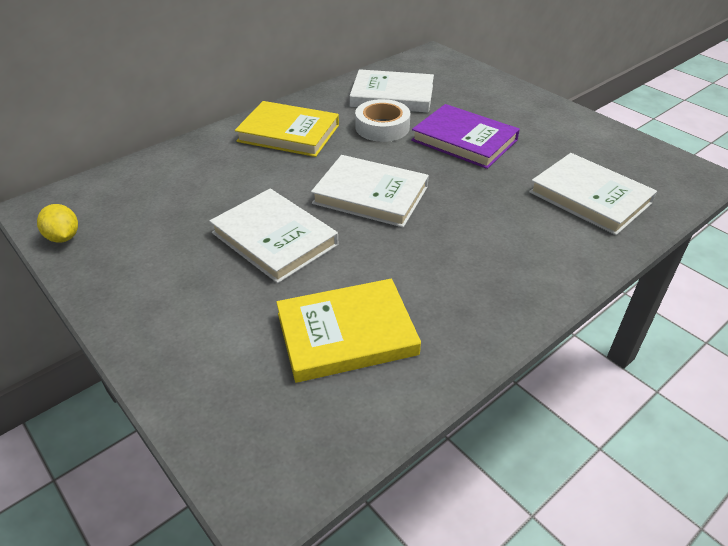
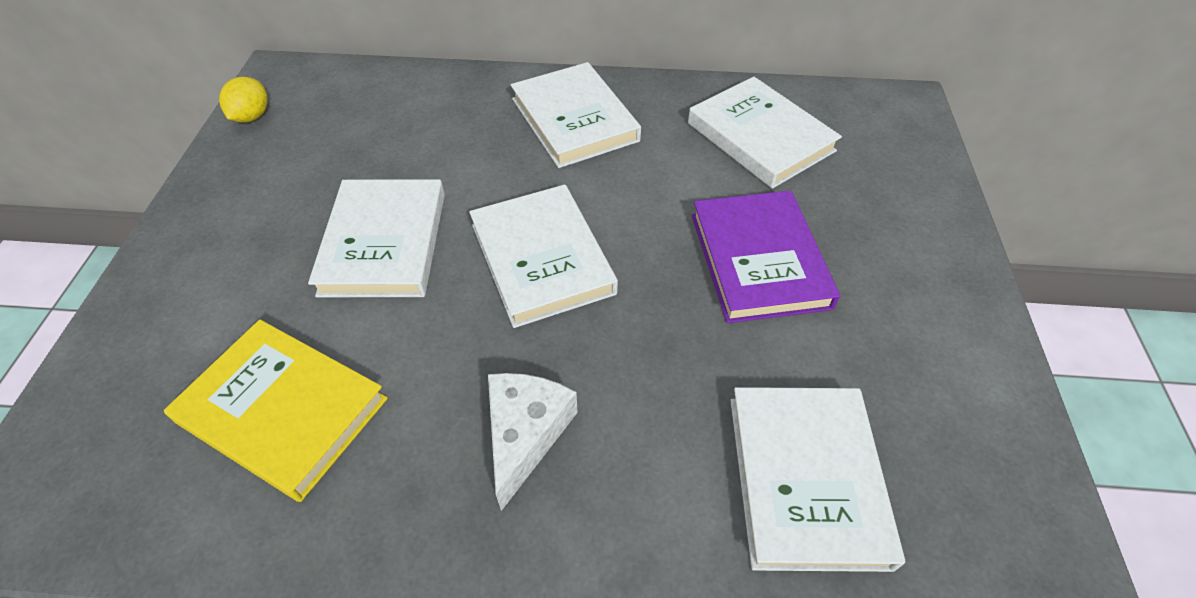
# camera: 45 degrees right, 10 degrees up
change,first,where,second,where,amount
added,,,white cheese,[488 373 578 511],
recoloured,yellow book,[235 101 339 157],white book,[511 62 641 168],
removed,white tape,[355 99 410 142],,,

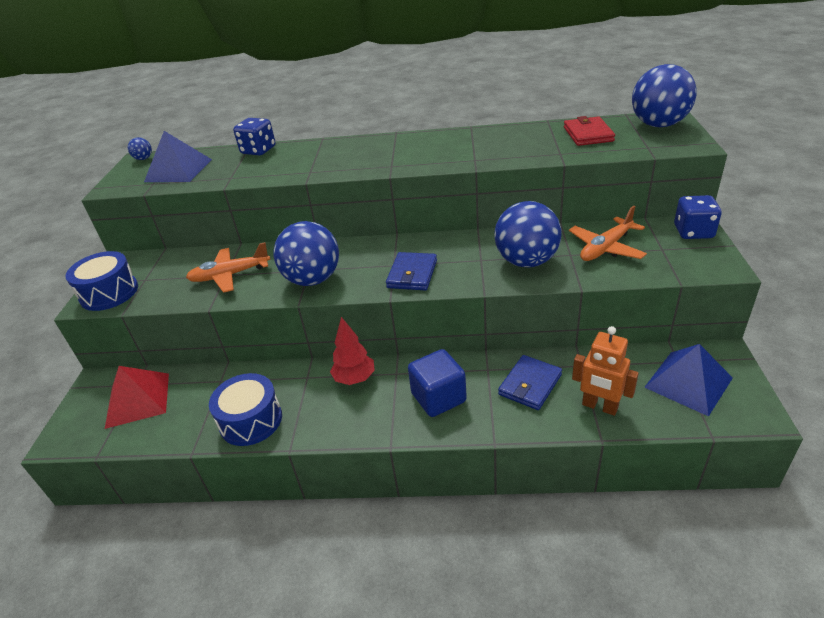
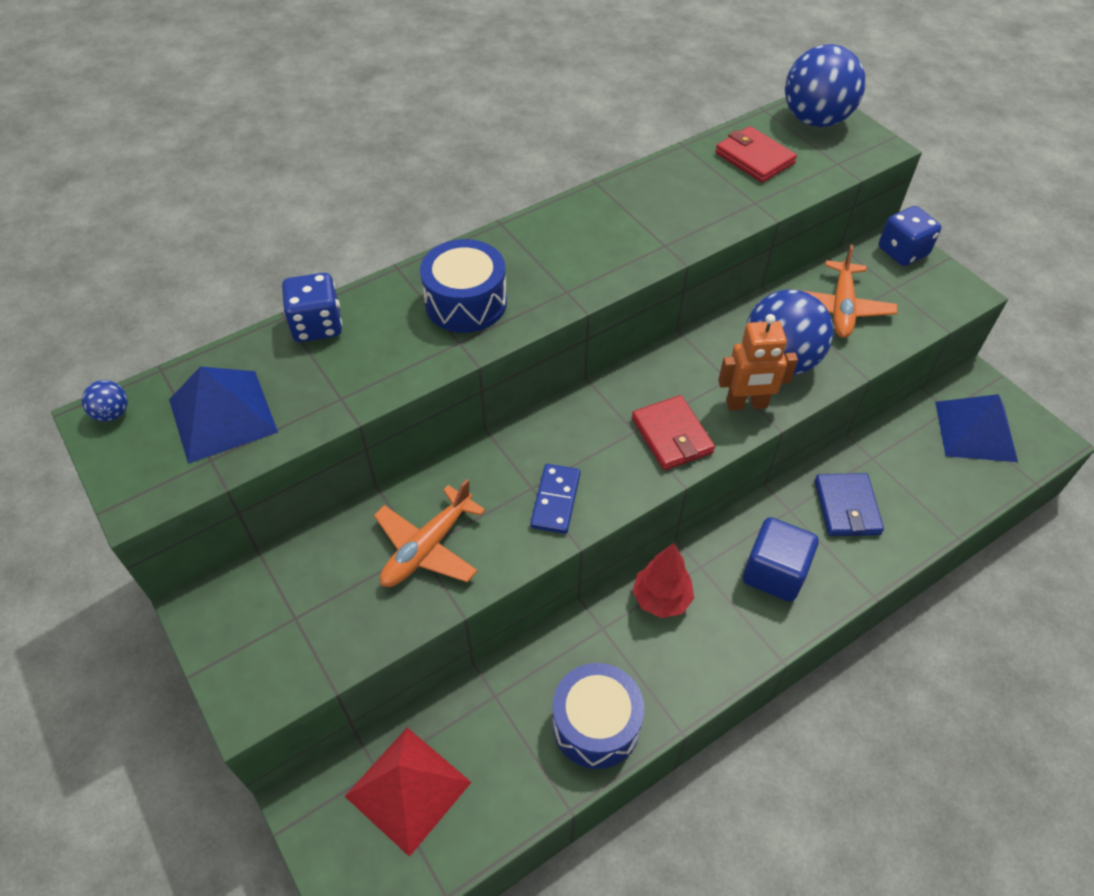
# camera: 40 degrees left, 15 degrees up
change,first,where,second,where,amount
moved,blue drum,[65 251 138 311],,[420 239 507 333],
replaced,blue ball,[273 221 339 286],blue domino,[530 464 581 534],
recoloured,blue wallet,[386 252 437 290],red wallet,[632 395 715 470],
moved,orange robot,[572 326 639 416],,[718 314 798 411],

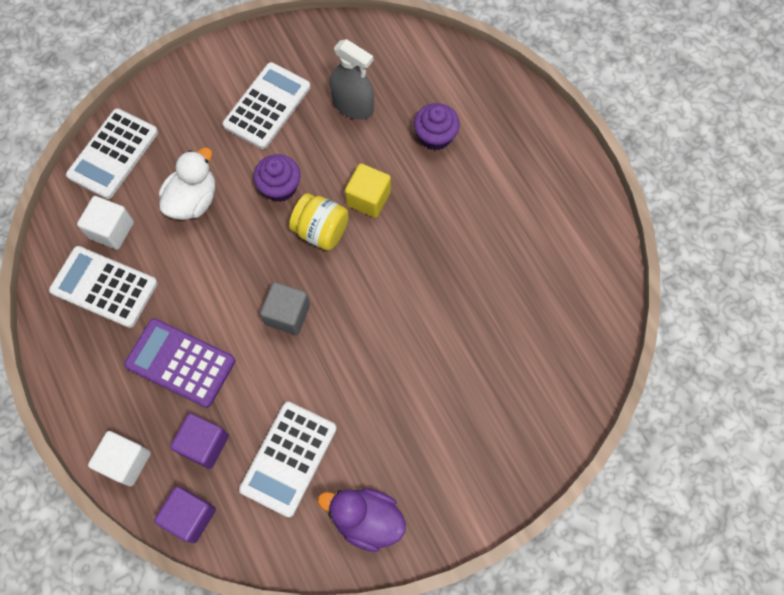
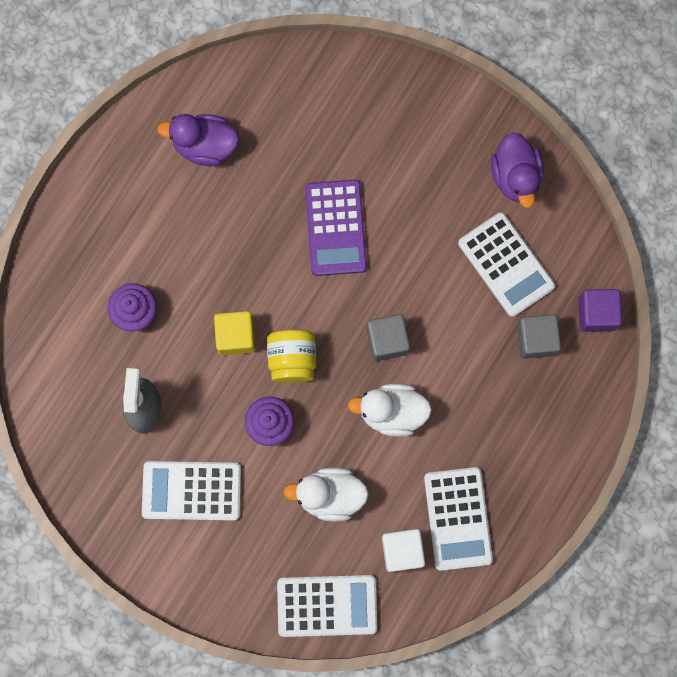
# camera: 120 degrees left, 10 degrees up
change,first,where,second,where,amount
added,,,purple duck,[157 114 239 166],
moved,purple calculator,[124 318 235 408],,[305 180 367 276],
added,,,white duck,[348 383 432 437],
turned,white calculator,[239 402 337 518],,[458 212 555 317],60 degrees clockwise
recoloured,purple cube,[170 413 229 469],grey cube,[517 314 561 359],
removed,white cube,[88 431 151 486],,,

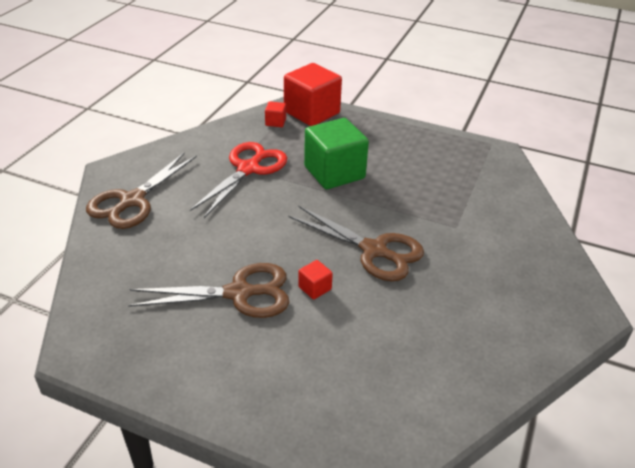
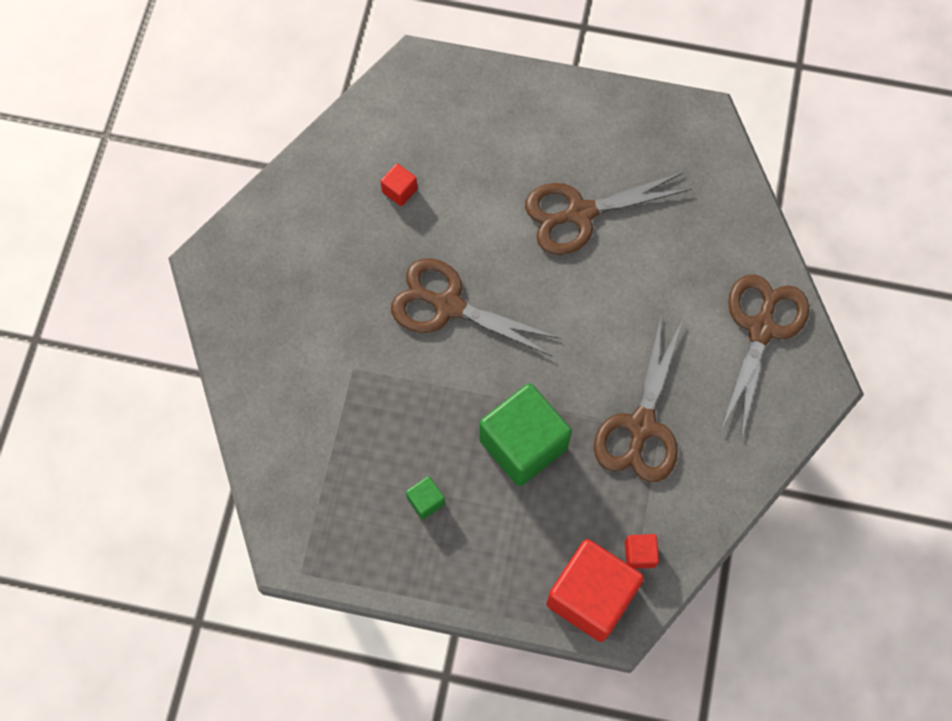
# camera: 170 degrees right, 30 degrees up
change,first,where,second,where,amount
moved,red cube,[298 260 333 300],,[380 164 417 206],
added,,,green cube,[406 476 445 519],
recoloured,red scissors,[190 142 287 218],brown scissors,[594 317 683 482],

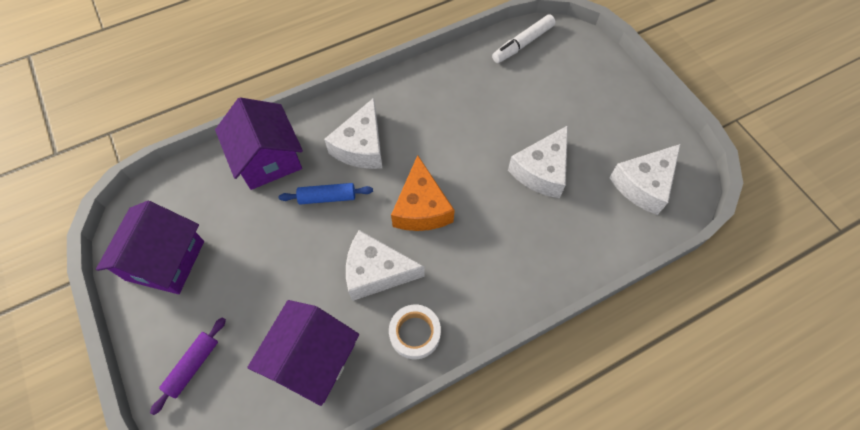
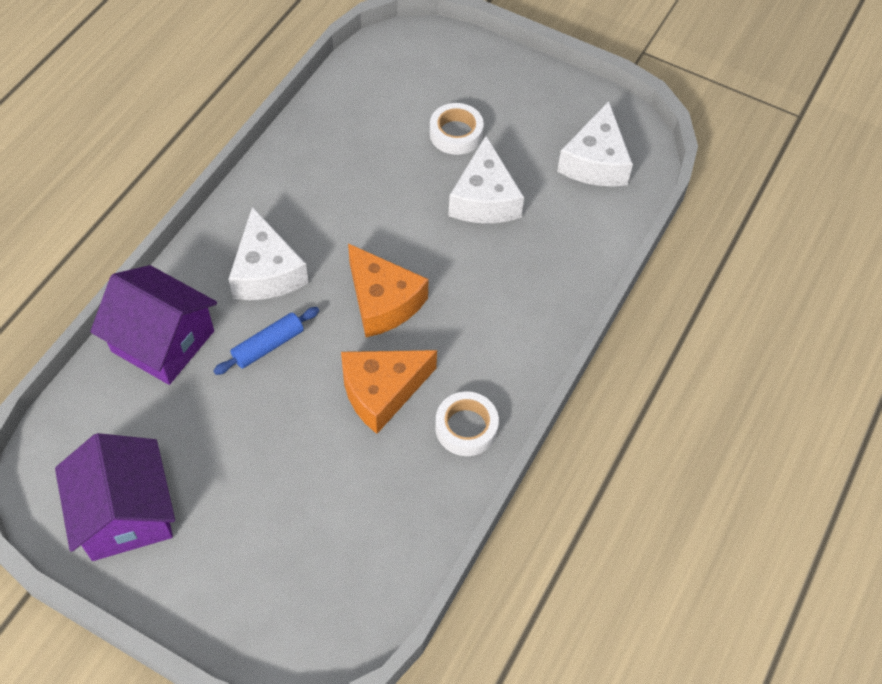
# camera: 35 degrees left, 5 degrees down
change,first,where,second,where,amount
recoloured,white cheese,[346 230 425 301],orange cheese,[341 350 437 434],
added,,,white tape,[430 103 484 155],
removed,purple rolling pin,[150 317 226 415],,,
removed,purple house,[247 300 359 406],,,
removed,white marker,[492 14 556 63],,,

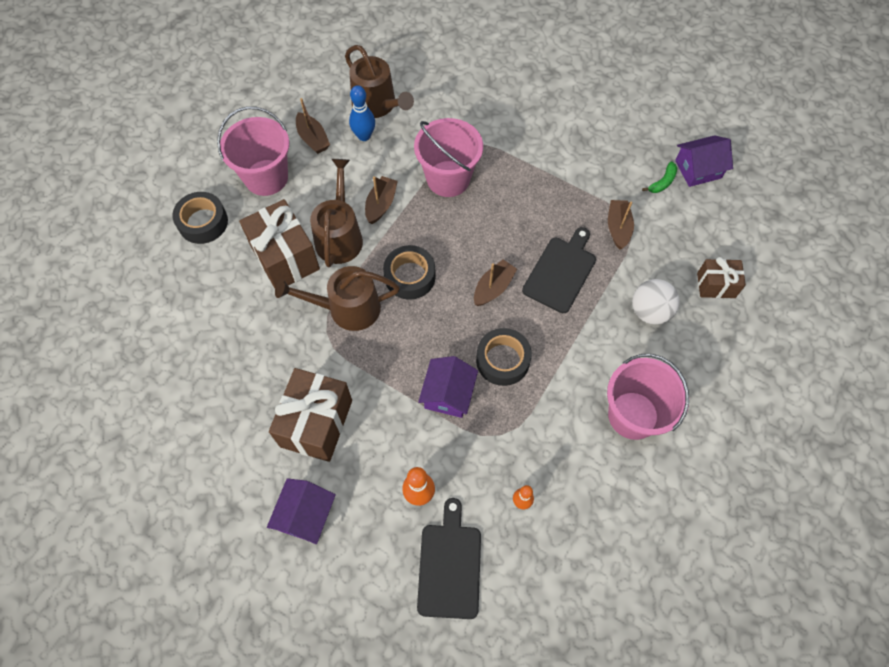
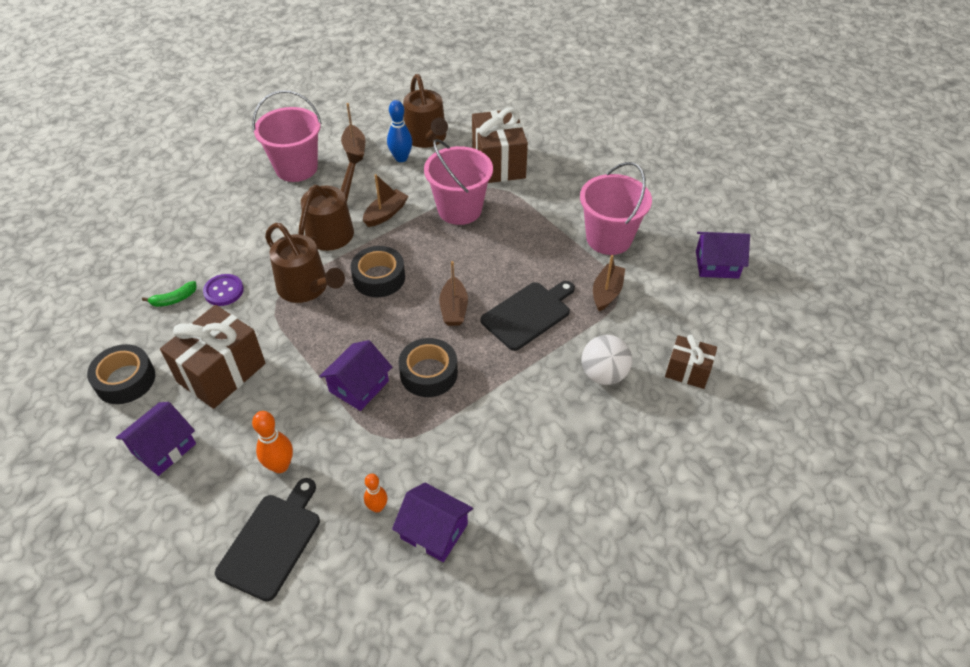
# camera: 20 degrees right, 15 degrees down
change,first,where,second,where,amount
moved,black tape,[172 192 228 244],,[87 344 155 404],
moved,green banana,[642 161 677 193],,[142 281 197 307],
added,,,purple button,[203 274 244 306],
turned,brown watering can,[275 266 400 331],,[265 223 345 303],150 degrees counterclockwise
added,,,purple house,[392 482 473 562],
turned,brown boat,[474 259 517 306],,[439 261 468 326],120 degrees clockwise
moved,brown gift,[239 199 320 288],,[472 107 528 183],
moved,pink bucket,[607 354 689 440],,[580 162 652 255],

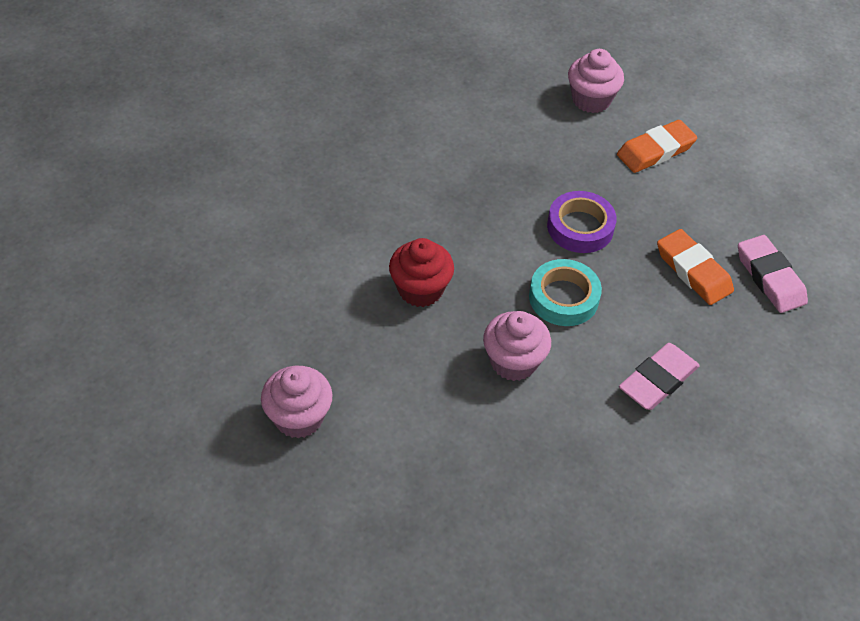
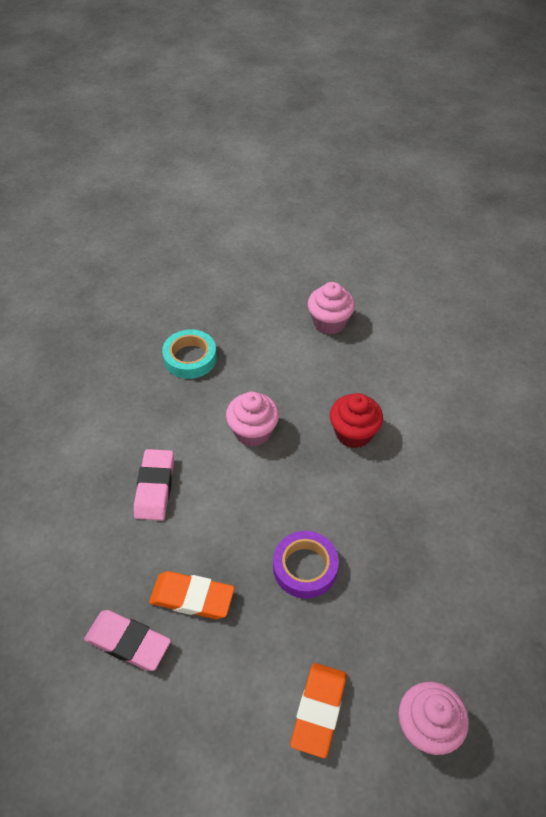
# camera: 140 degrees right, 0 degrees up
change,first,where,second,where,amount
moved,turquoise tape,[529 259 602 326],,[162 329 217 379],

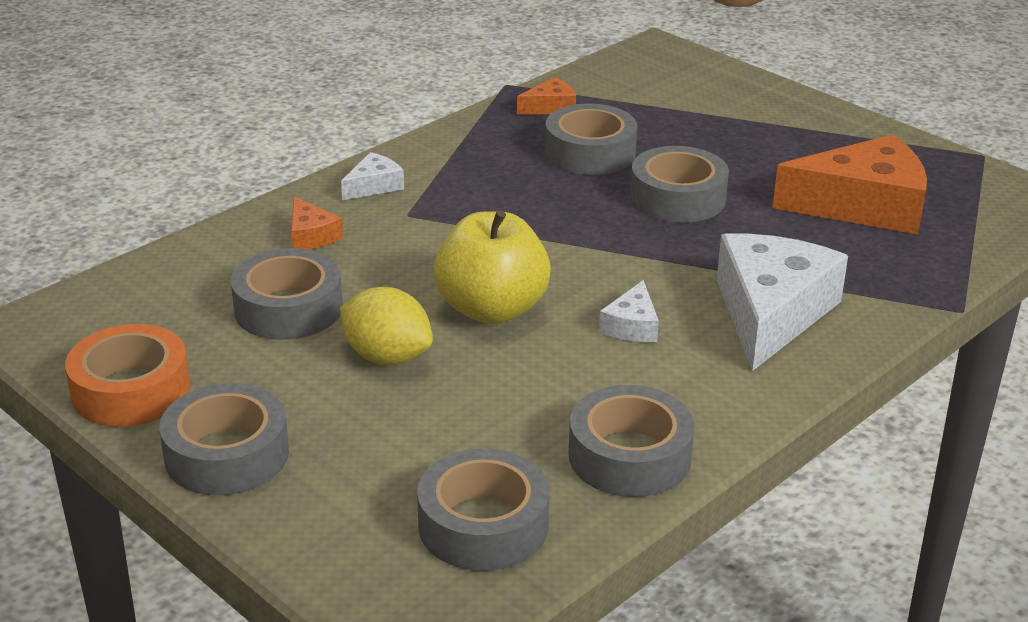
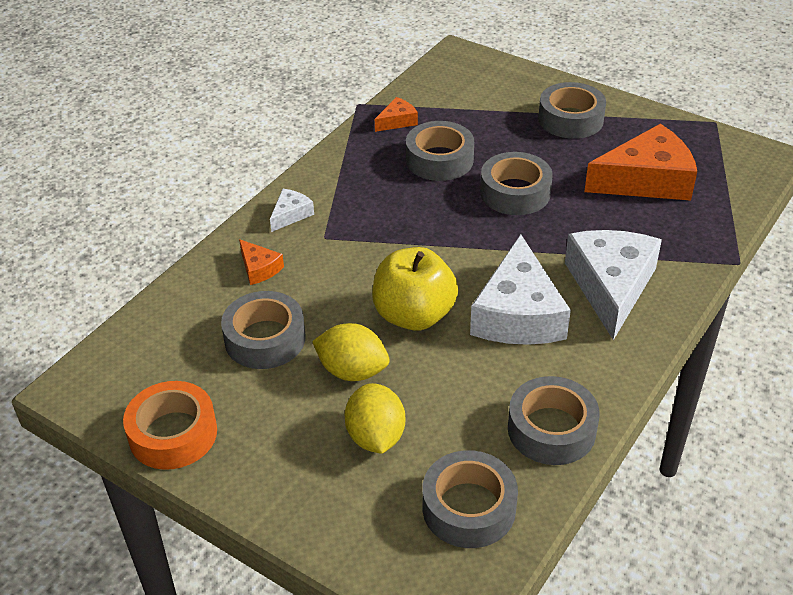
# camera: 10 degrees left, 10 degrees up
change,first,where,second,where,amount
added,,,yellow lemon,[345 383 405 454],
resized,white cheese,[599 280 659 342],,[470 234 571 345],x2.20
moved,grey tape,[159 383 289 495],,[538 82 606 139],

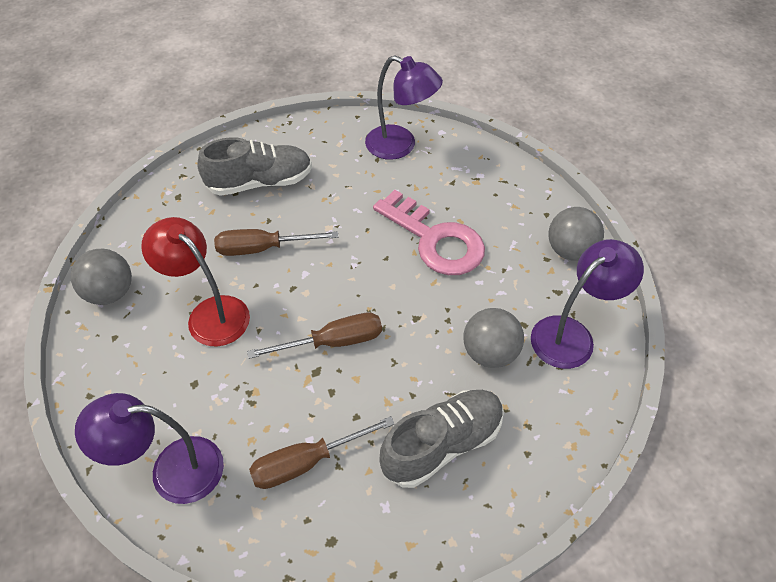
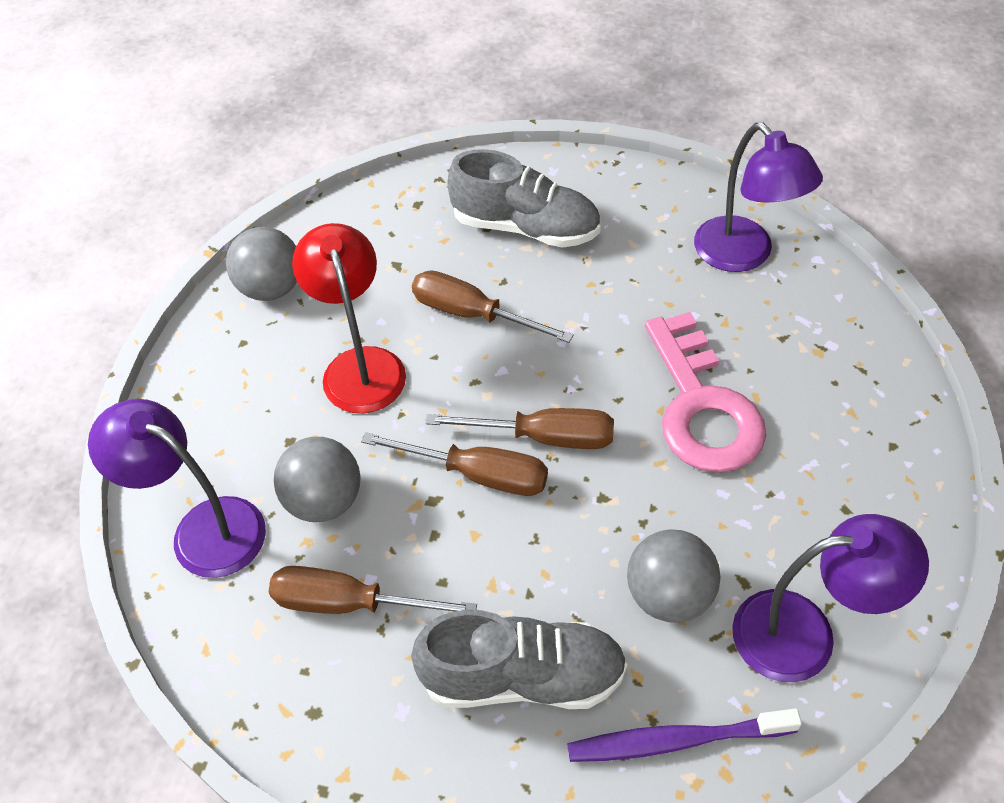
# camera: 35 degrees right, 0 degrees up
change,first,where,second,where,amount
moved,grey ball,[548 207 604 261],,[274 437 361 522],
added,,,brown screwdriver,[425 408 614 449],
added,,,purple toothbrush,[567 708 802 762],

